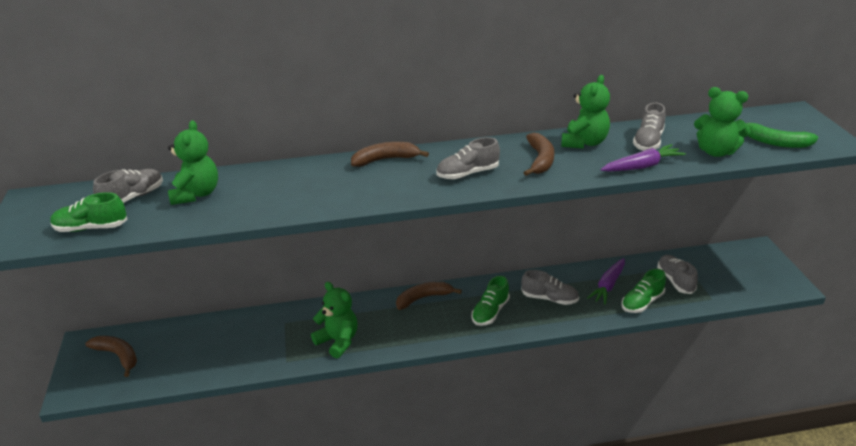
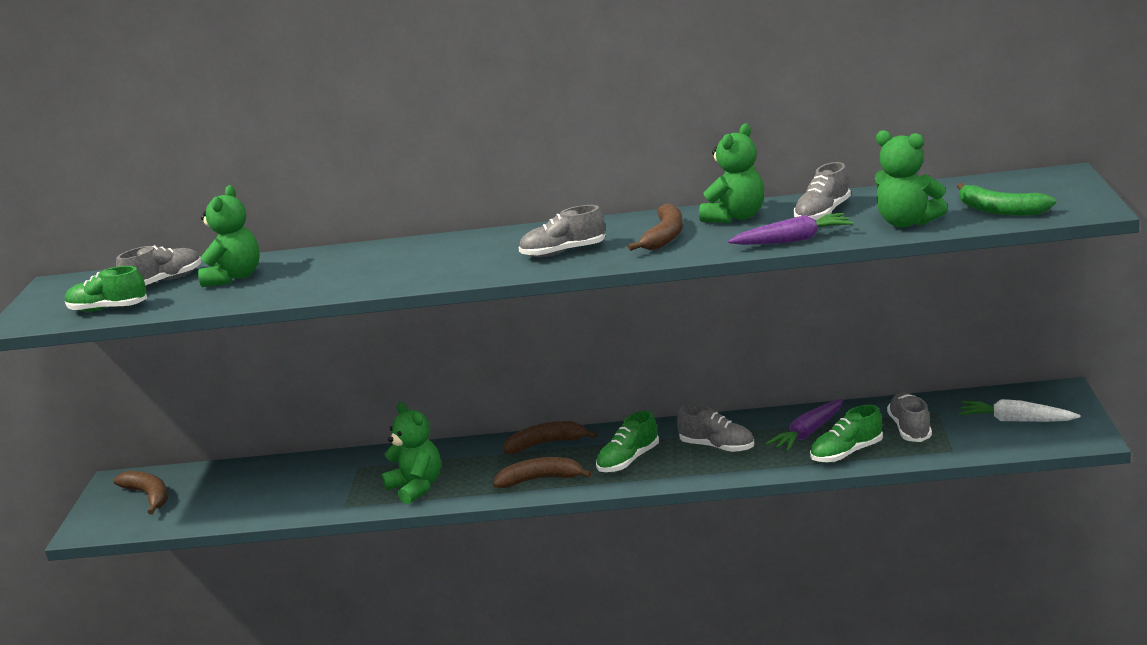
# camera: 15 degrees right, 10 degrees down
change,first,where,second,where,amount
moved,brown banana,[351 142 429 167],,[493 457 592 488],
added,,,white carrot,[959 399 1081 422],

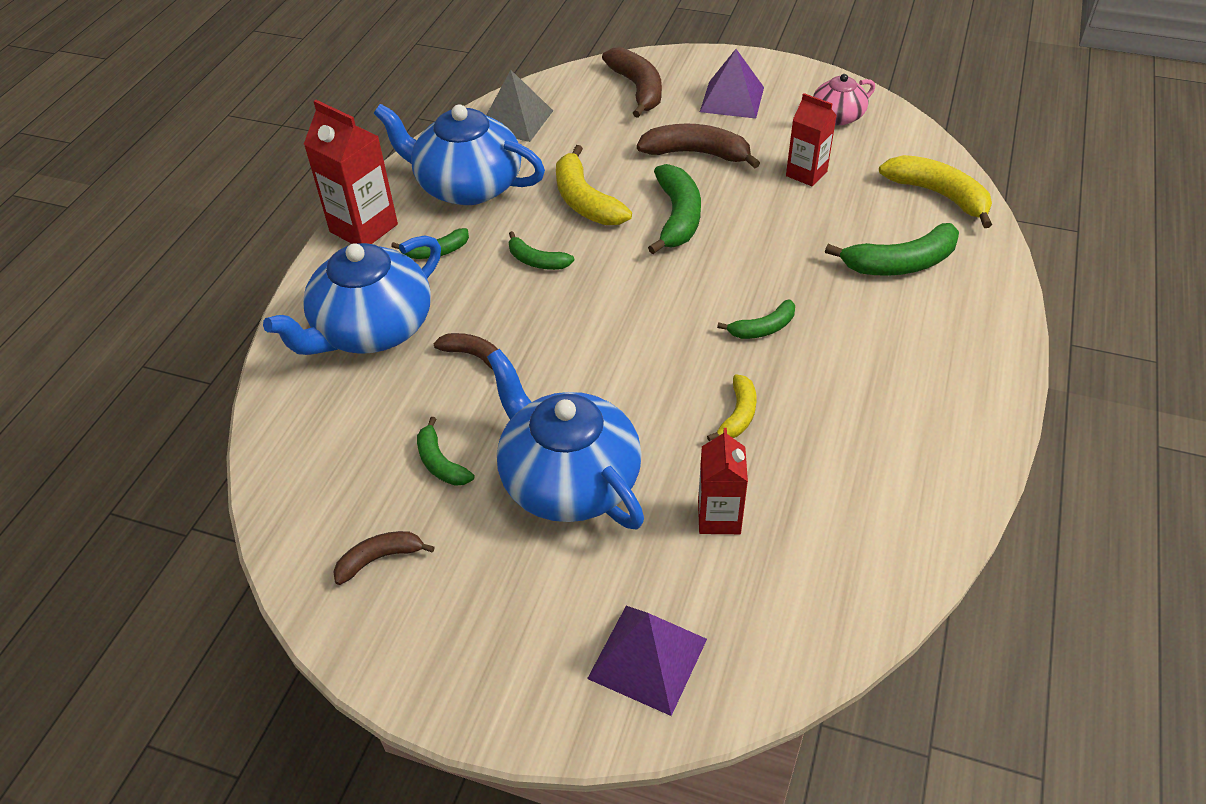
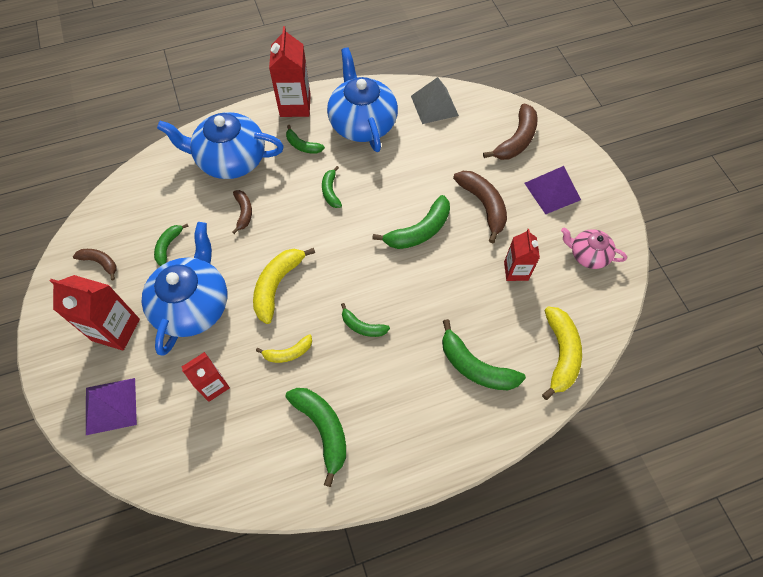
# camera: 50 degrees right, 15 degrees up
change,first,where,second,where,amount
added,,,red carton,[50 275 140 351],
moved,yellow banana,[556 145 632 225],,[253 248 315 324],
added,,,green banana,[285 388 346 487],

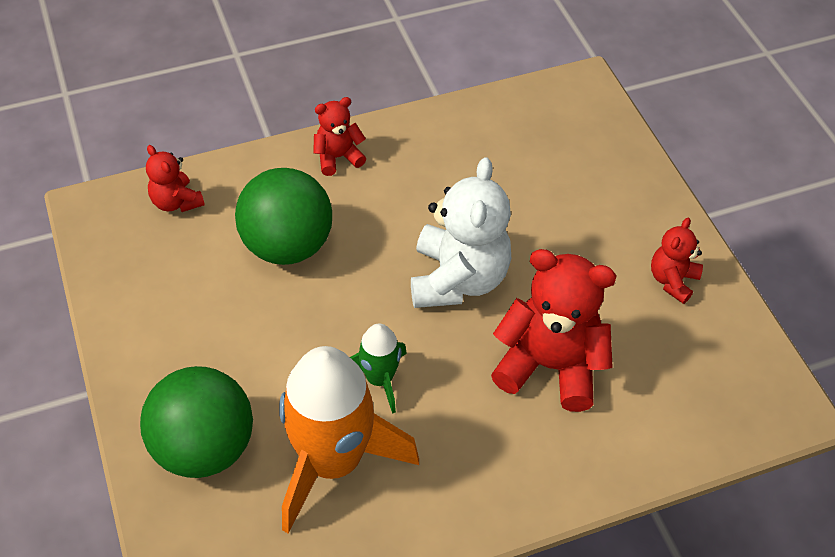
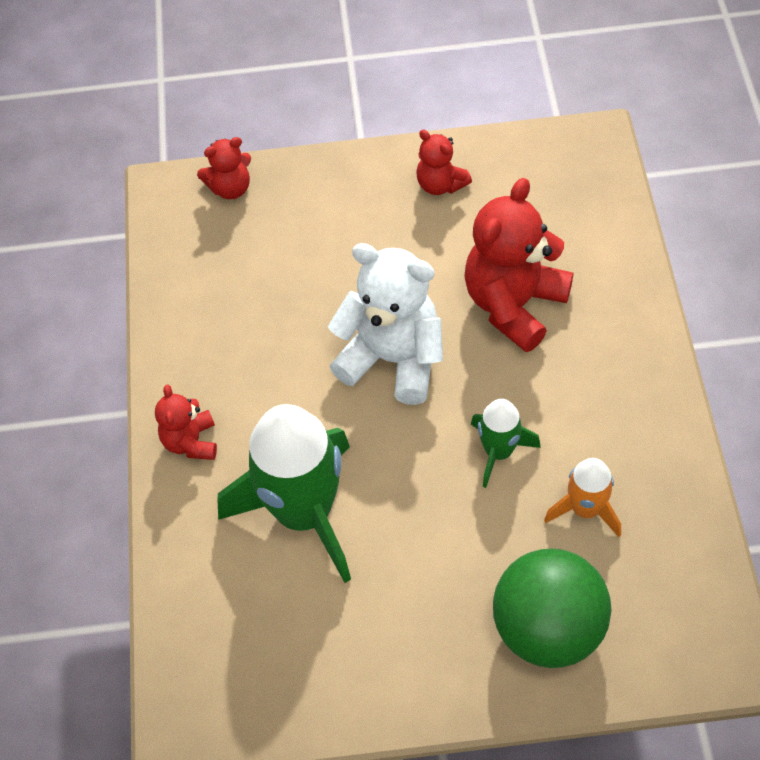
# camera: 70 degrees left, 5 degrees up
change,first,where,second,where,amount
moved,red teddy bear,[146 145 205 212],,[197 137 251 199],
replaced,green ball,[235 168 332 265],green rocket,[218 404 351 583],
resized,orange rocket,[279 346 419 534],,[544 458 621 537],x0.50

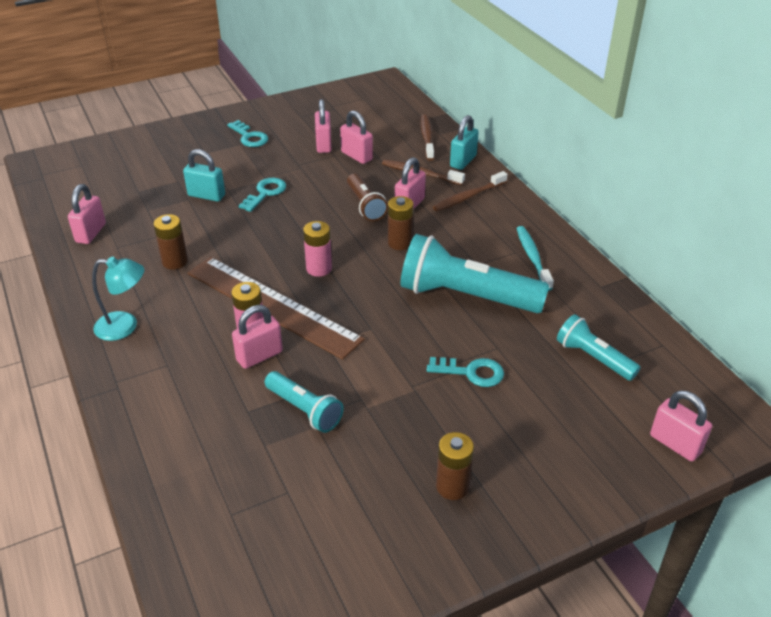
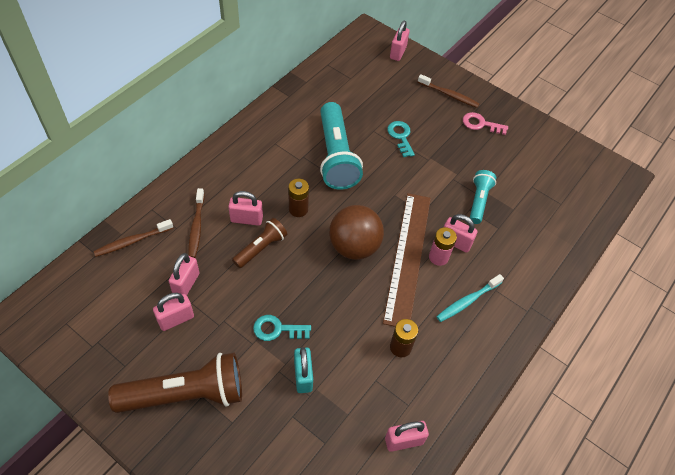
# camera: 120 degrees left, 15 degrees up
change,first,where,second,where,amount
replaced,turquoise key,[227 120 268 147],brown flashlight,[108 352 242 413],
replaced,pink battery,[303 221 332 277],brown ball,[329 205 384 260],
moved,brown toothbrush,[433 171 508 211],,[418 74 479 108],
moved,turquoise toothbrush,[516 226 554 291],,[436 274 504 322],
replaced,brown battery,[436 432 474 500],pink key,[463 112 508 135],
removed,turquoise lamp,[92 257 144 341],,,
removed,turquoise padlock,[450 115 479 170],,,
removed,turquoise flashlight,[557 314 641 381],,,

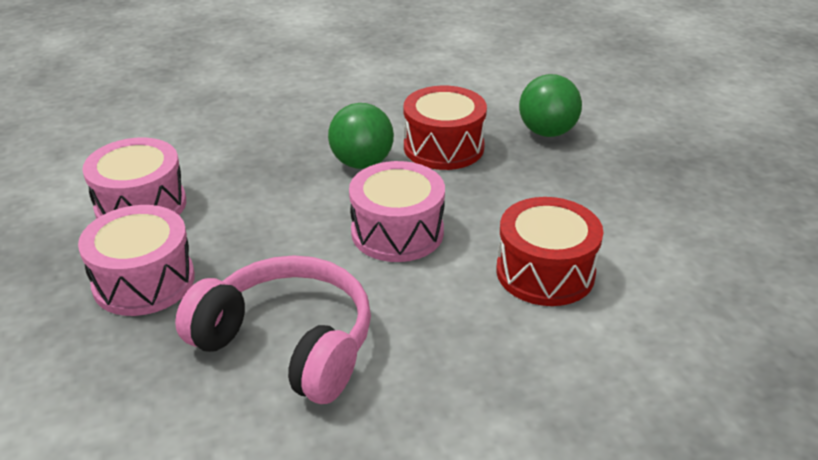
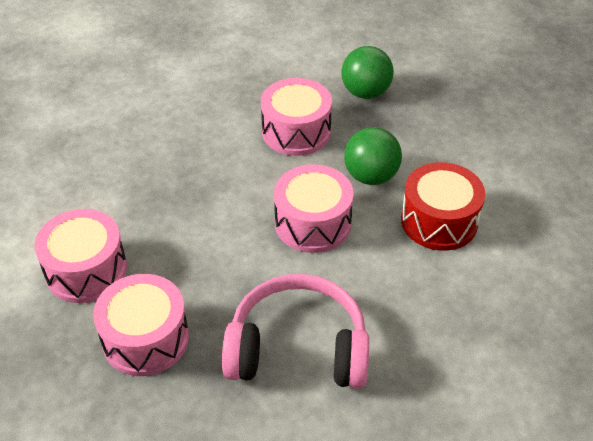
# camera: 25 degrees left, 10 degrees up
change,first,where,second,where,amount
recoloured,red drum,[404 86 487 170],pink drum,[261 78 332 156],
moved,green ball,[328 103 394 169],,[344 127 402 185],

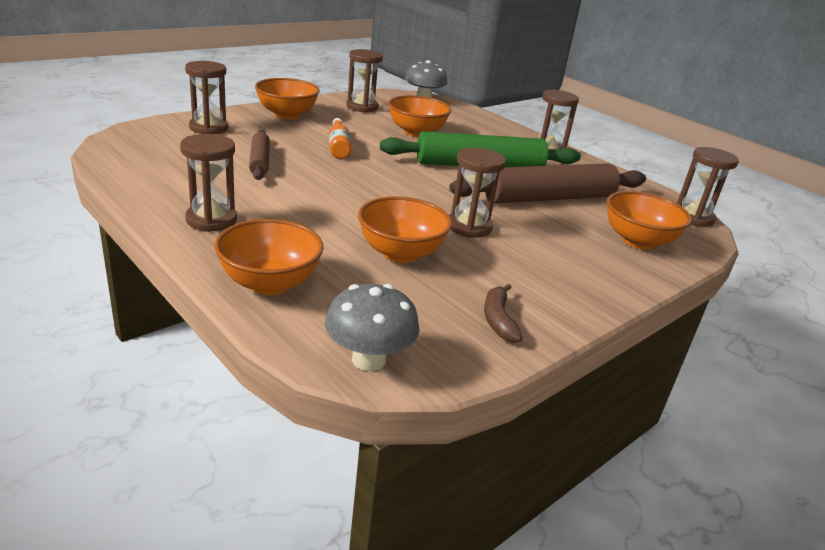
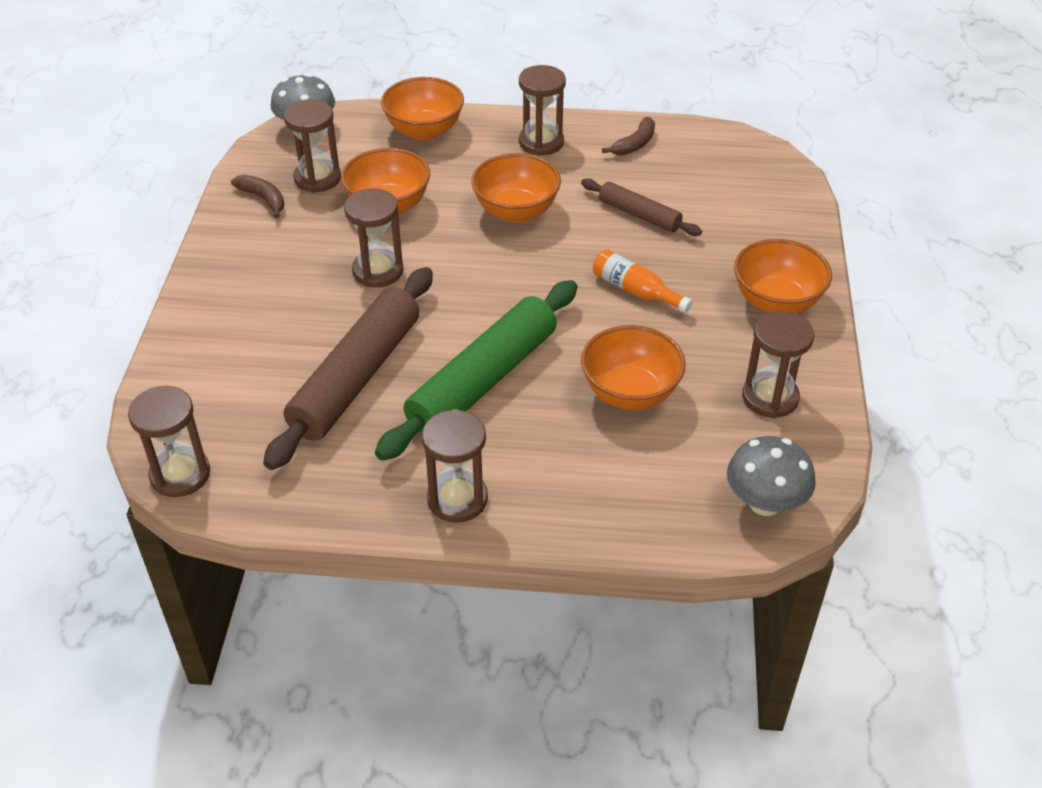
# camera: 140 degrees right, 15 degrees up
change,first,where,second,where,amount
moved,brown hourglass,[185 61 228 134],,[284 99 341 193],
moved,orange bowl,[607 191 692 250],,[471 153 561 223],
added,,,brown banana,[602 117 655 155],

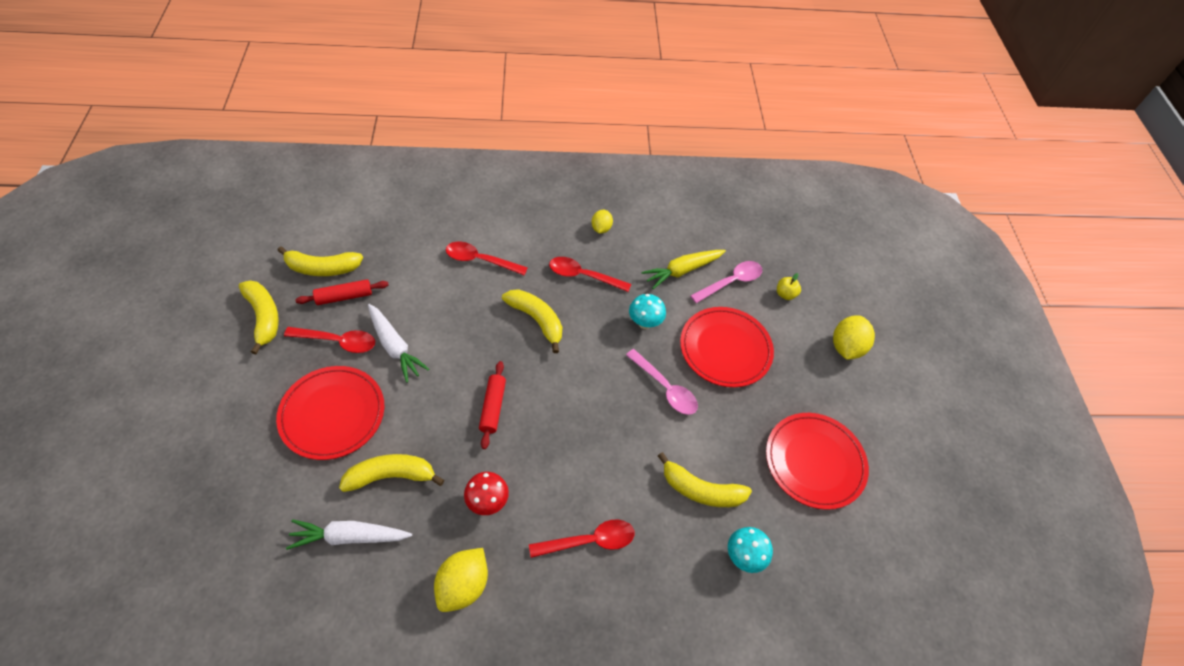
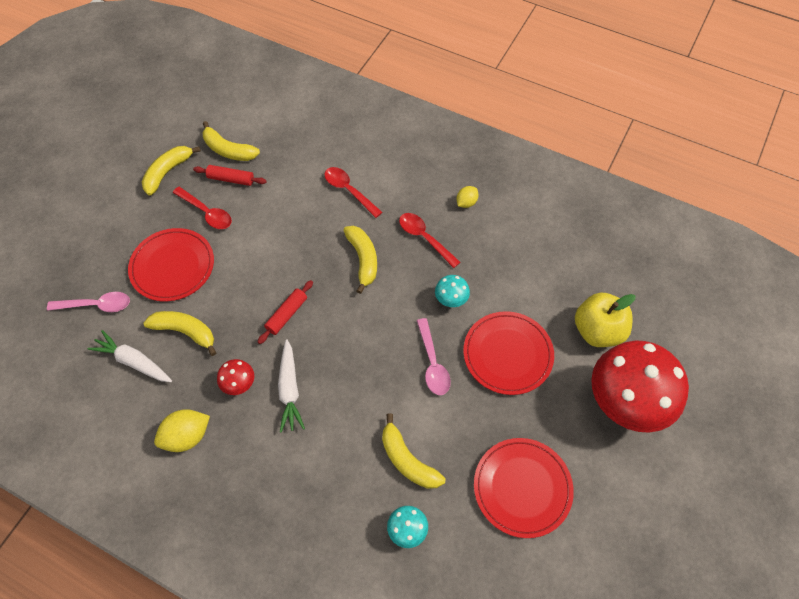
# camera: 35 degrees right, 5 degrees up
change,first,where,second,where,amount
moved,pink spoon,[690 261 762 303],,[47 292 130 312],
turned,yellow banana,[239 280 279 354],,[142 146 201 196],150 degrees counterclockwise
moved,white carrot,[368 304 429 383],,[278 339 305 433],
resized,yellow apple,[777 273 801 300],,[575 292 636 347],x2.31
replaced,yellow lemon,[833 315 875 360],red mushroom,[591 341 689 433],
removed,red spoon,[529 519 634 558],,,
removed,yellow carrot,[642 250 726 289],,,

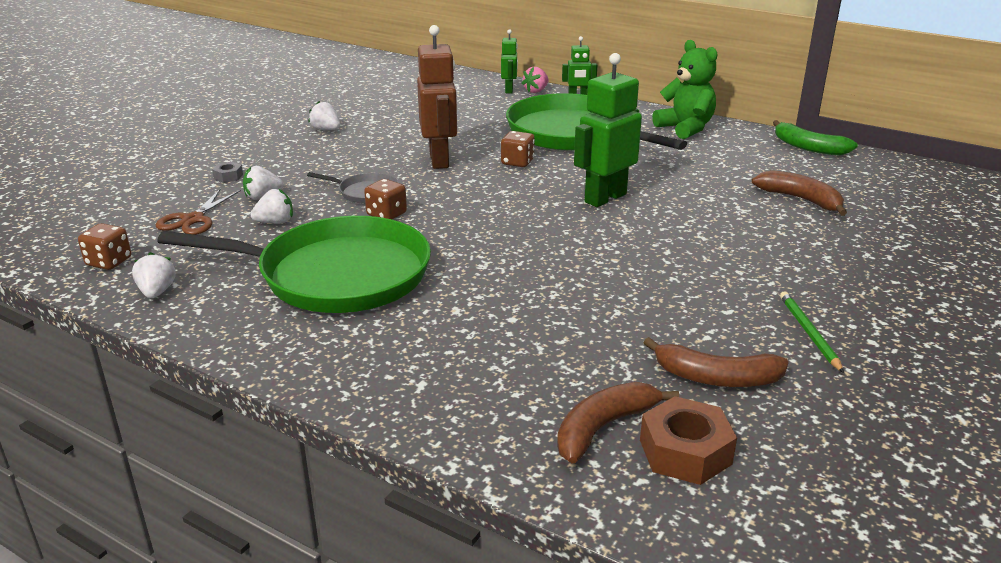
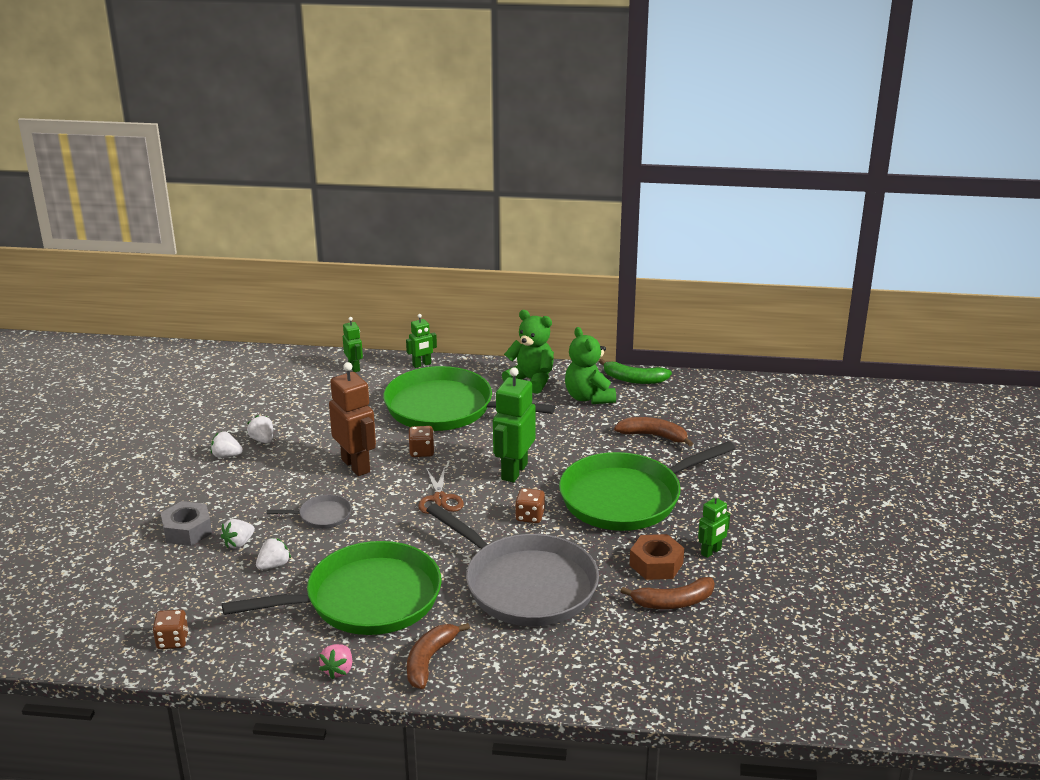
# camera: 25 degrees left, 0 degrees up
change,first,where,second,where,amount
resized,grey nut,[212 162 243 183],,[161 501 212 546],x1.99
moved,white strawberry,[132 252 176 298],,[247 415 273 443],
moved,pink strawberry,[521 67 549 93],,[319 644 352 679],
moved,brown banana,[557 382 679 463],,[407 623 470 689],
moved,brown scissors,[156 189 241 235],,[418 466 464 514],
added,,,grey pan,[426 503 599 626],
moved,brown dice,[364 179 407 219],,[515 488 545 523],
added,,,green pan,[559 441 735 531],
added,,,green teddy bear,[565 327 616 404],
moved,brown nut,[640 396 737 485],,[630 534 684 580],
replaced,green pencil,[780 291 844 373],green robot,[698 493 730 558],

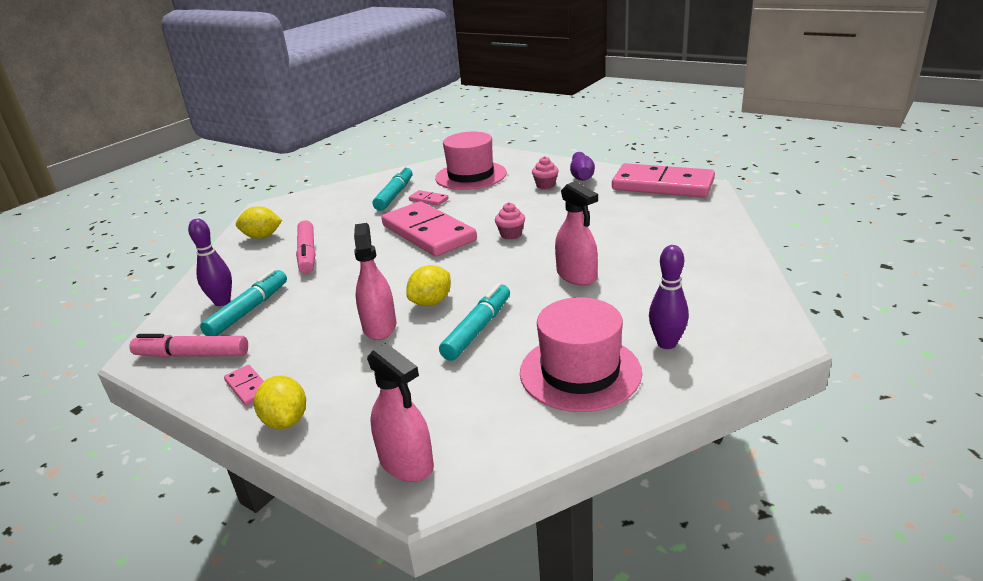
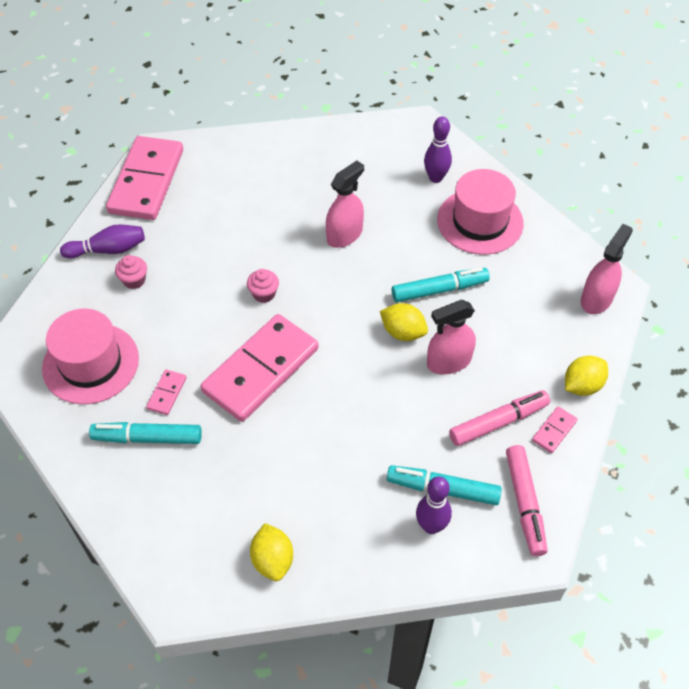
# camera: 105 degrees left, 25 degrees up
change,first,where,second,where,amount
turned,turquoise marker,[439 283 510 361],,[392 267 490 302],150 degrees clockwise
moved,pink marker,[296 220 315 273],,[449 390 550 446],

